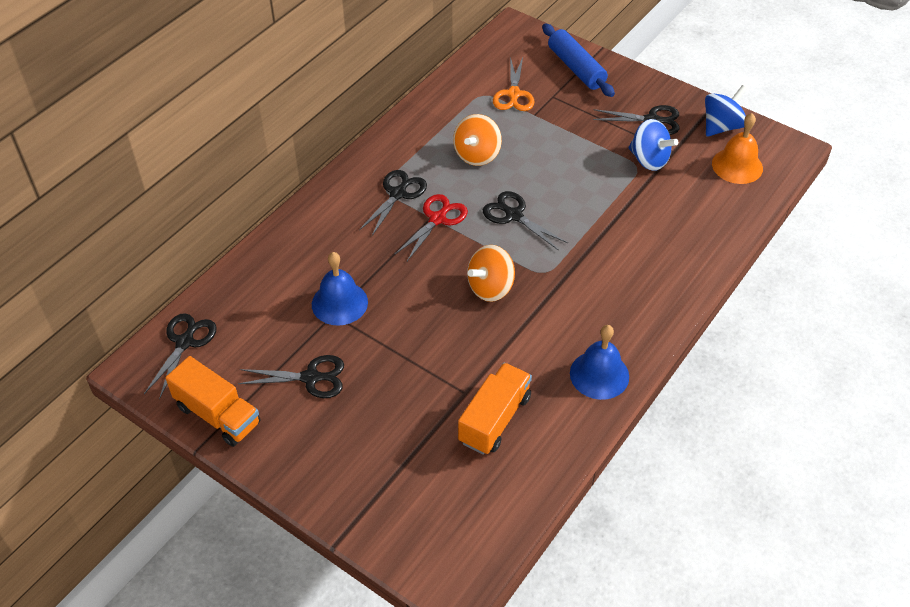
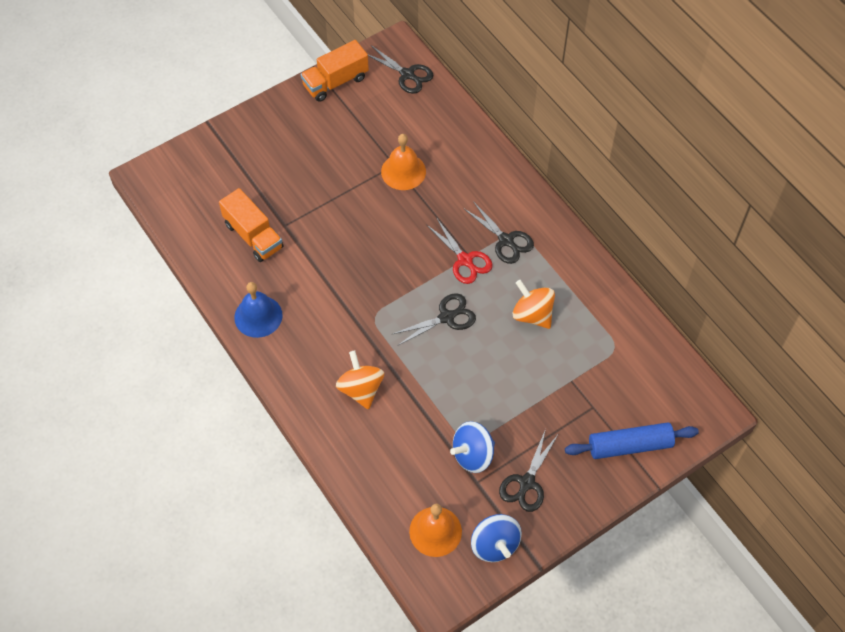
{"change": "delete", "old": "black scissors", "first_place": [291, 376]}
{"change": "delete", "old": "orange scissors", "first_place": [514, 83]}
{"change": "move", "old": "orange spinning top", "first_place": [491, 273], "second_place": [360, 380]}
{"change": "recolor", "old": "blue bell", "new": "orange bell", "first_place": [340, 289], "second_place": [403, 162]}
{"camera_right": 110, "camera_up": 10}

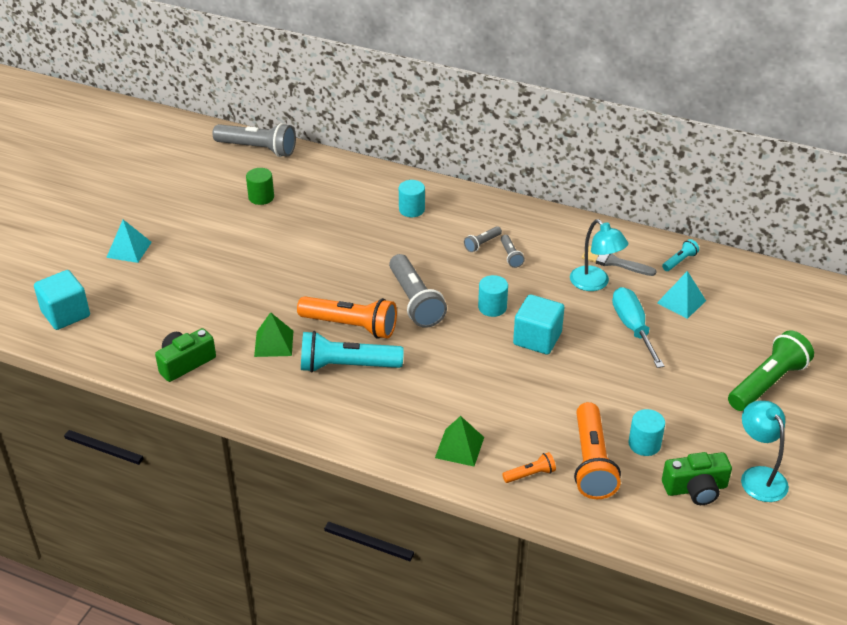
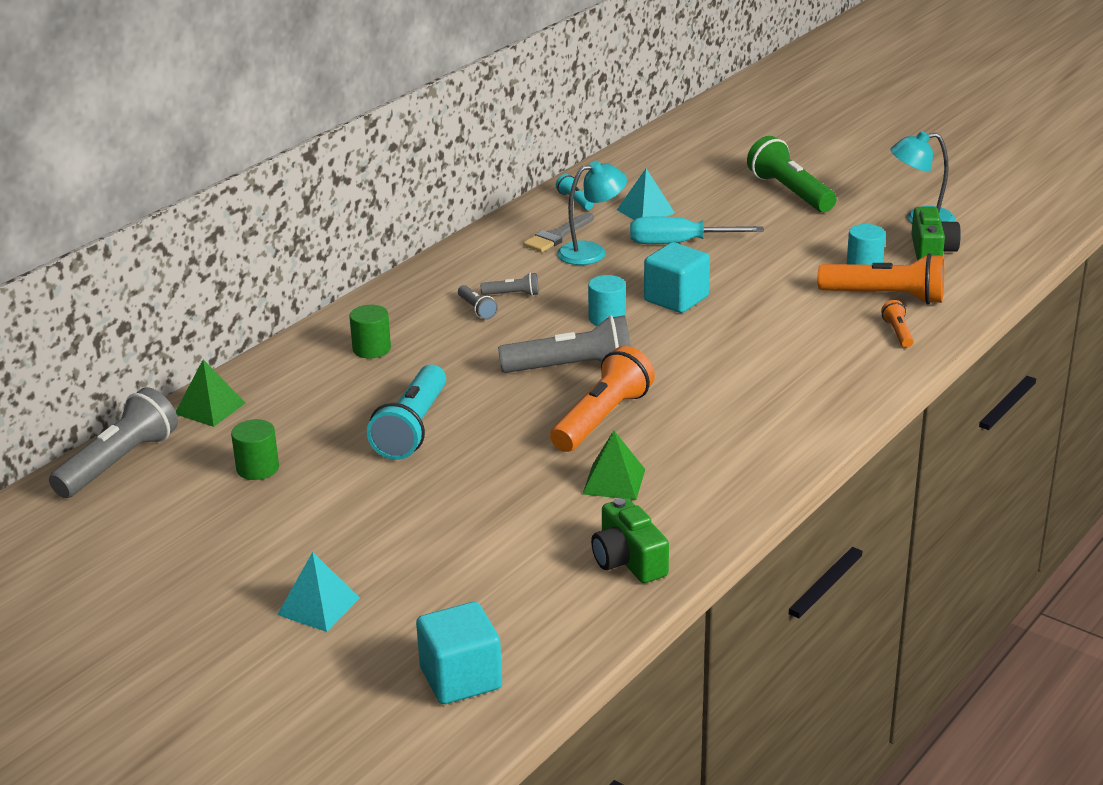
{"change": "move", "old": "turquoise flashlight", "first_place": [352, 351], "second_place": [406, 412]}
{"change": "move", "old": "green pyramid", "first_place": [459, 441], "second_place": [211, 393]}
{"change": "recolor", "old": "turquoise cylinder", "new": "green cylinder", "first_place": [412, 198], "second_place": [370, 331]}
{"camera_right": -75, "camera_up": -10}

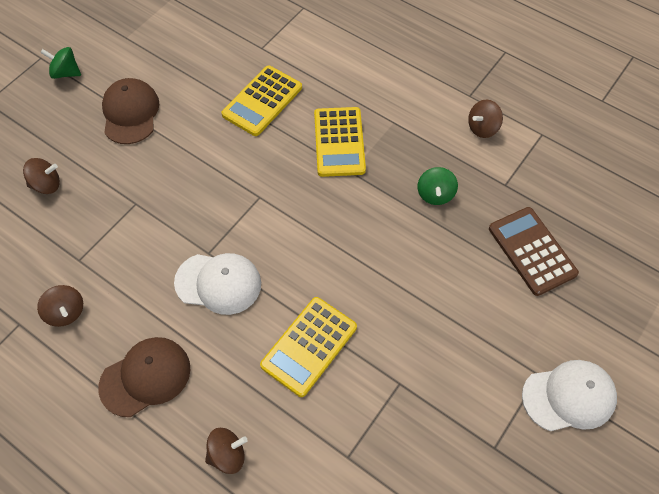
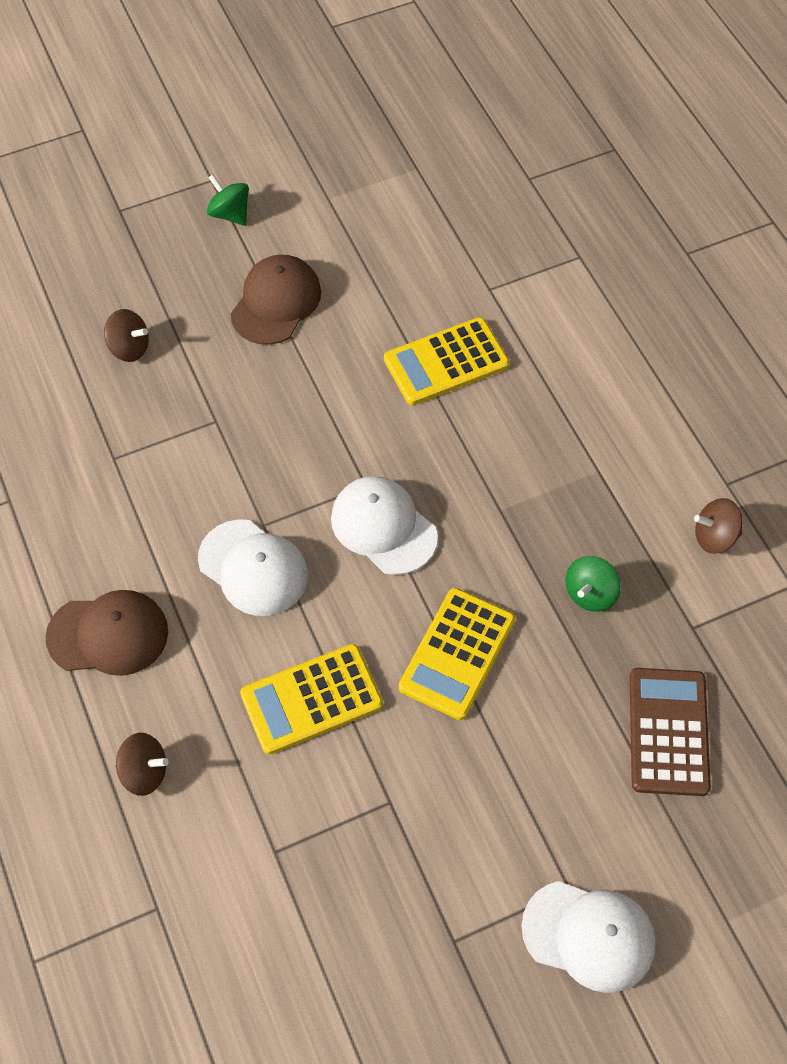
{"change": "delete", "old": "brown spinning top", "first_place": [60, 306]}
{"change": "insert", "new": "white cap", "second_place": [384, 525]}
{"change": "move", "old": "yellow calculator", "first_place": [340, 142], "second_place": [457, 654]}
{"camera_right": 30, "camera_up": 0}

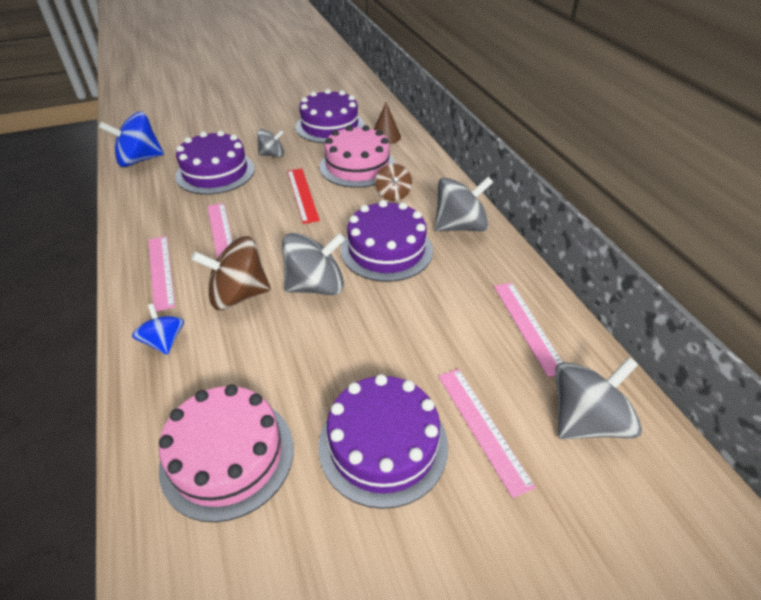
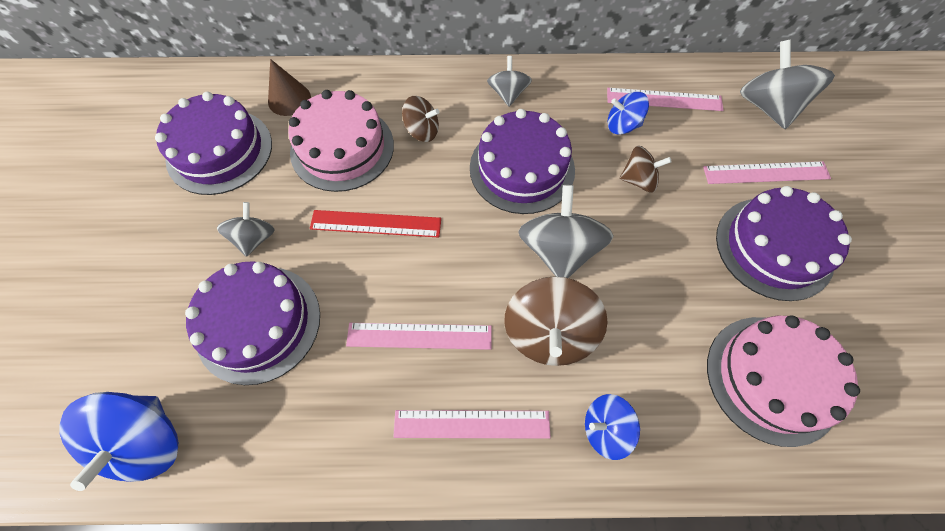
{"change": "insert", "new": "blue spinning top", "second_place": [628, 113]}
{"change": "insert", "new": "brown spinning top", "second_place": [646, 169]}
{"change": "resize", "old": "grey spinning top", "first_place": [464, 204], "second_place": [509, 81], "factor": 0.58}
{"camera_right": -70, "camera_up": 20}

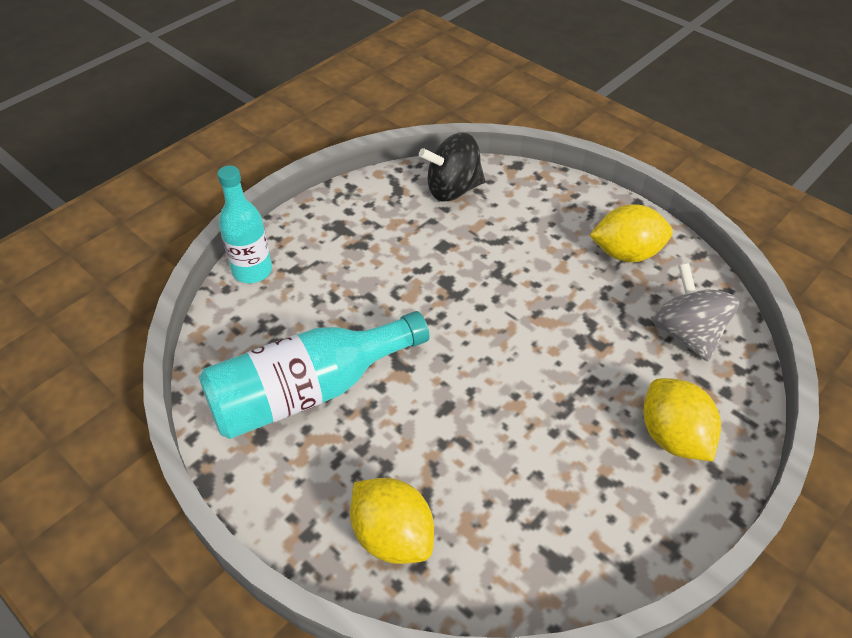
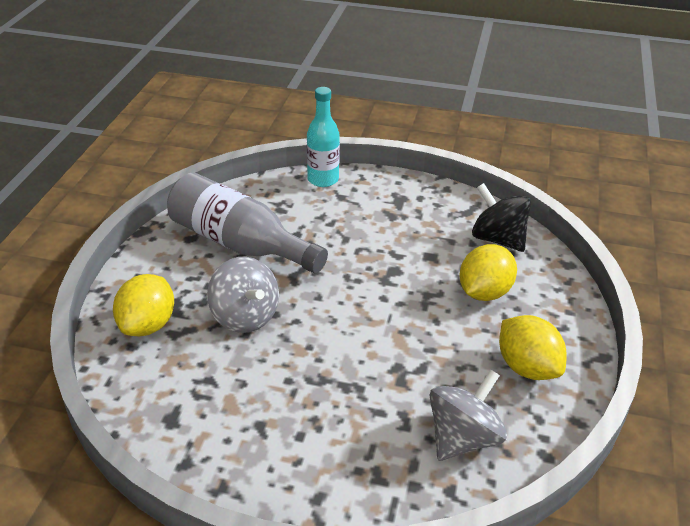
{"change": "insert", "new": "grey spinning top", "second_place": [243, 295]}
{"change": "move", "old": "yellow lemon", "first_place": [682, 419], "second_place": [488, 272]}
{"change": "recolor", "old": "turquoise bottle", "new": "grey bottle", "first_place": [314, 375], "second_place": [247, 223]}
{"camera_right": 60, "camera_up": -10}

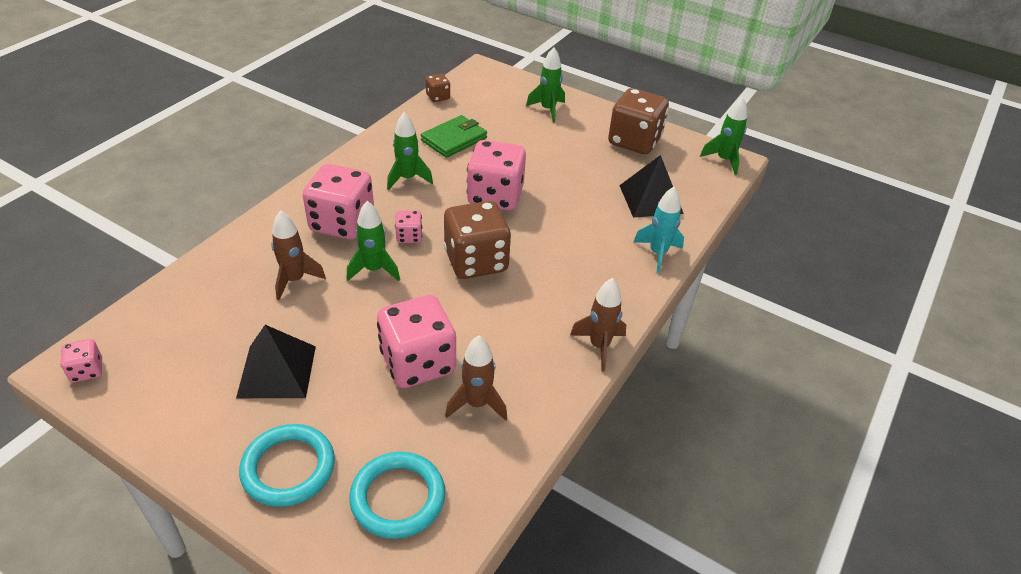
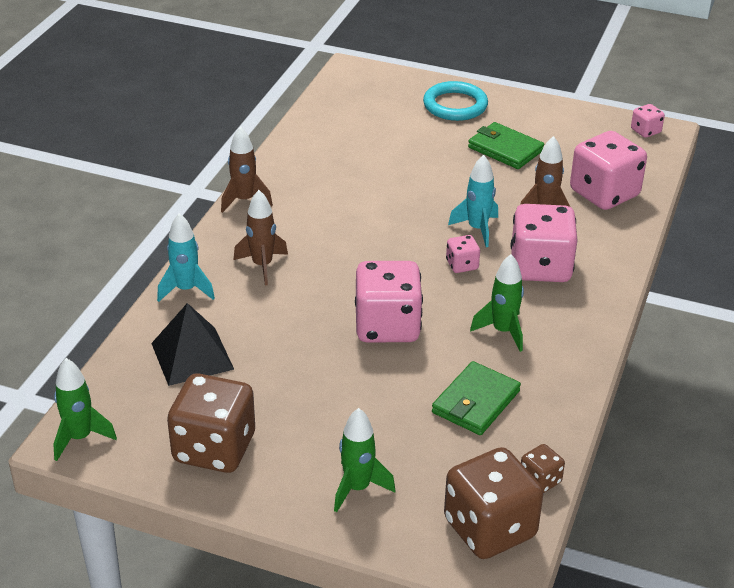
{"change": "delete", "old": "turquoise ring", "first_place": [397, 495]}
{"change": "move", "old": "pink dice", "first_place": [416, 341], "second_place": [608, 170]}
{"change": "move", "old": "brown dice", "first_place": [477, 240], "second_place": [493, 503]}
{"change": "move", "old": "brown rocket", "first_place": [476, 378], "second_place": [261, 237]}
{"change": "replace", "old": "black pyramid", "new": "green wallet", "first_place": [276, 361], "second_place": [506, 145]}
{"change": "recolor", "old": "green rocket", "new": "turquoise rocket", "first_place": [373, 241], "second_place": [473, 201]}
{"camera_right": 170, "camera_up": -5}

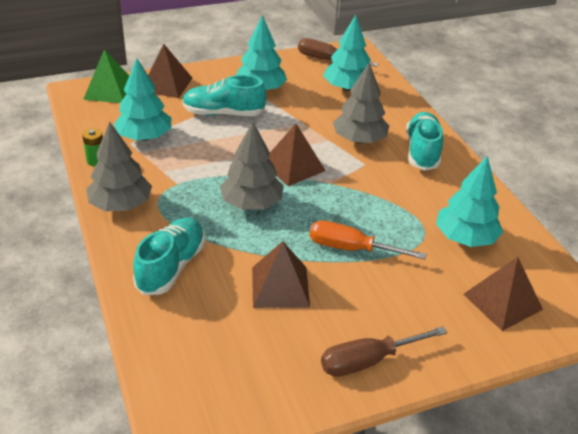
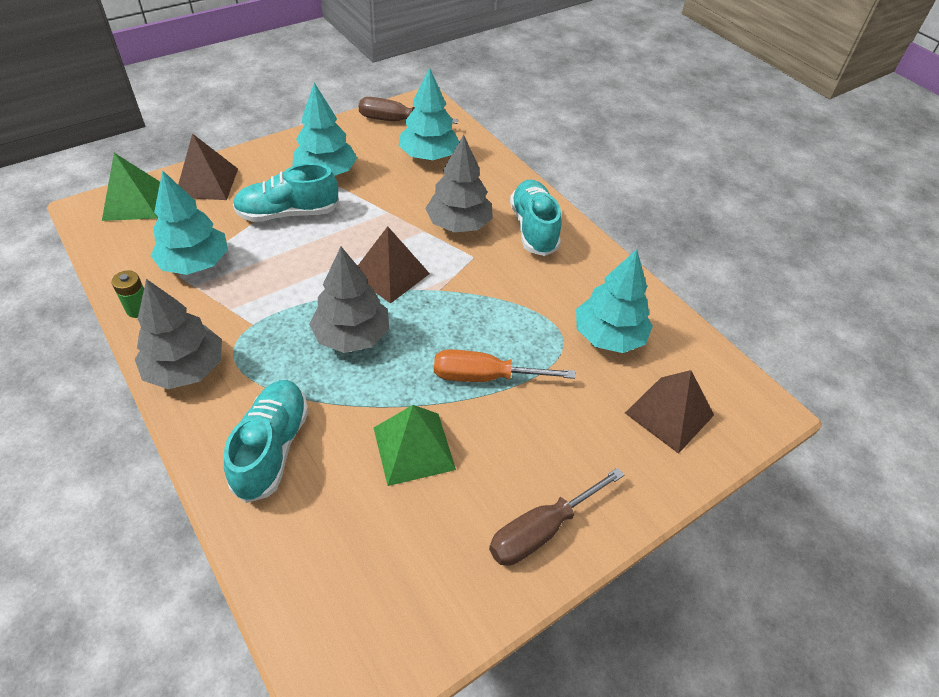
{"change": "recolor", "old": "brown pyramid", "new": "green pyramid", "first_place": [281, 274], "second_place": [415, 445]}
{"camera_right": -15, "camera_up": 10}

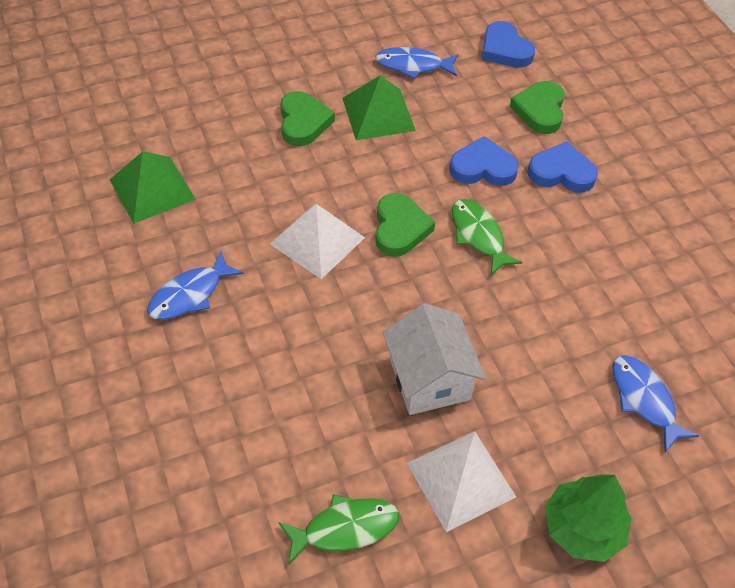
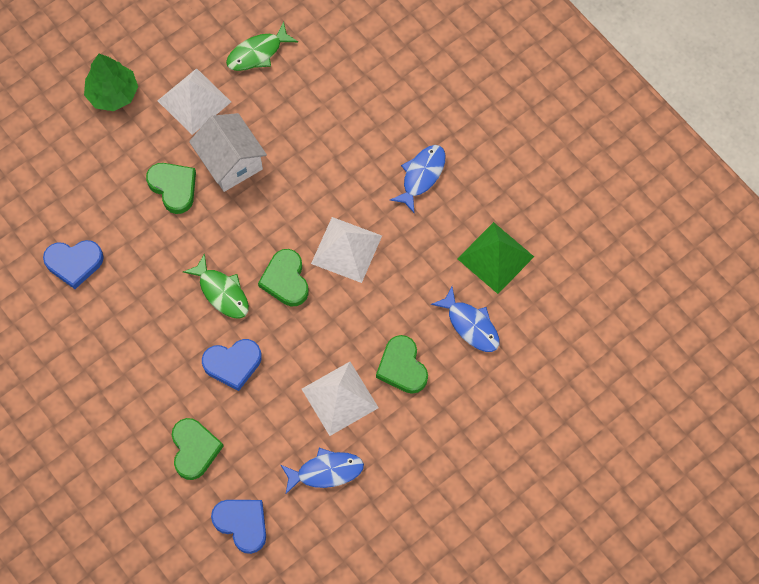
{"change": "insert", "new": "green heart", "second_place": [171, 188]}
{"change": "move", "old": "blue heart", "first_place": [563, 167], "second_place": [73, 264]}
{"change": "move", "old": "blue fish", "first_place": [655, 403], "second_place": [465, 319]}
{"change": "recolor", "old": "green pyramid", "new": "white pyramid", "first_place": [379, 107], "second_place": [340, 399]}
{"camera_right": 165, "camera_up": 15}

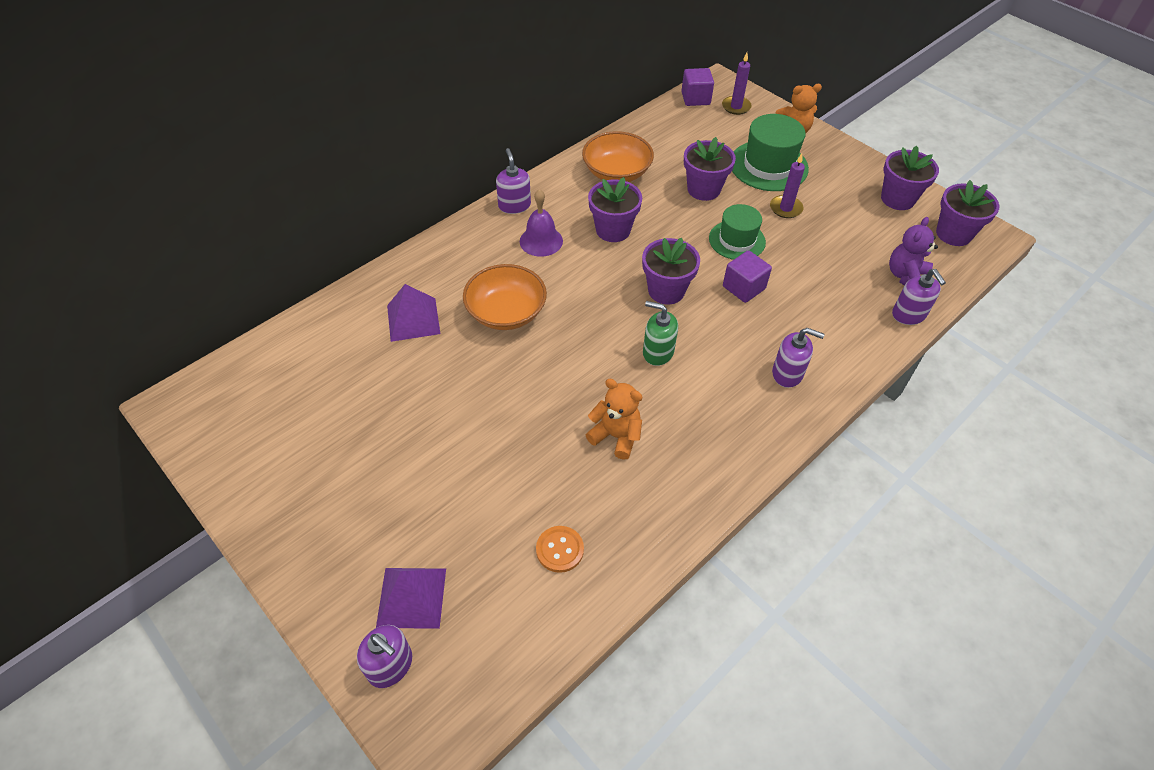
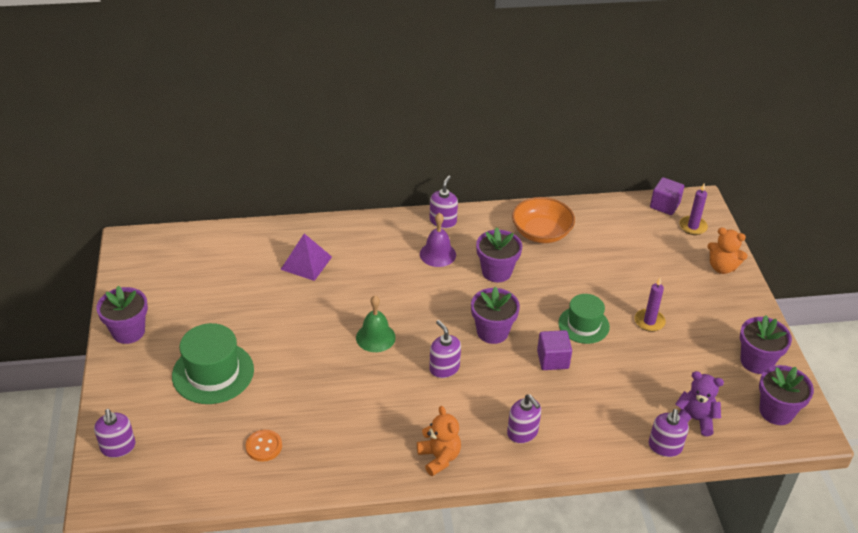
{"change": "delete", "old": "purple pyramid", "first_place": [411, 598]}
{"change": "delete", "old": "orange bowl", "first_place": [505, 297]}
{"change": "insert", "new": "green bell", "second_place": [376, 324]}
{"change": "move", "old": "orange teddy bear", "first_place": [614, 419], "second_place": [439, 441]}
{"change": "move", "old": "purple flower pot", "first_place": [710, 169], "second_place": [122, 315]}
{"change": "move", "old": "green hat", "first_place": [770, 152], "second_place": [213, 363]}
{"change": "recolor", "old": "green soap dispenser", "new": "purple soap dispenser", "first_place": [660, 333], "second_place": [445, 349]}
{"change": "rotate", "old": "purple teddy bear", "first_place": [913, 251], "second_place": [699, 403], "degrees": 45}
{"camera_right": 35, "camera_up": -10}

